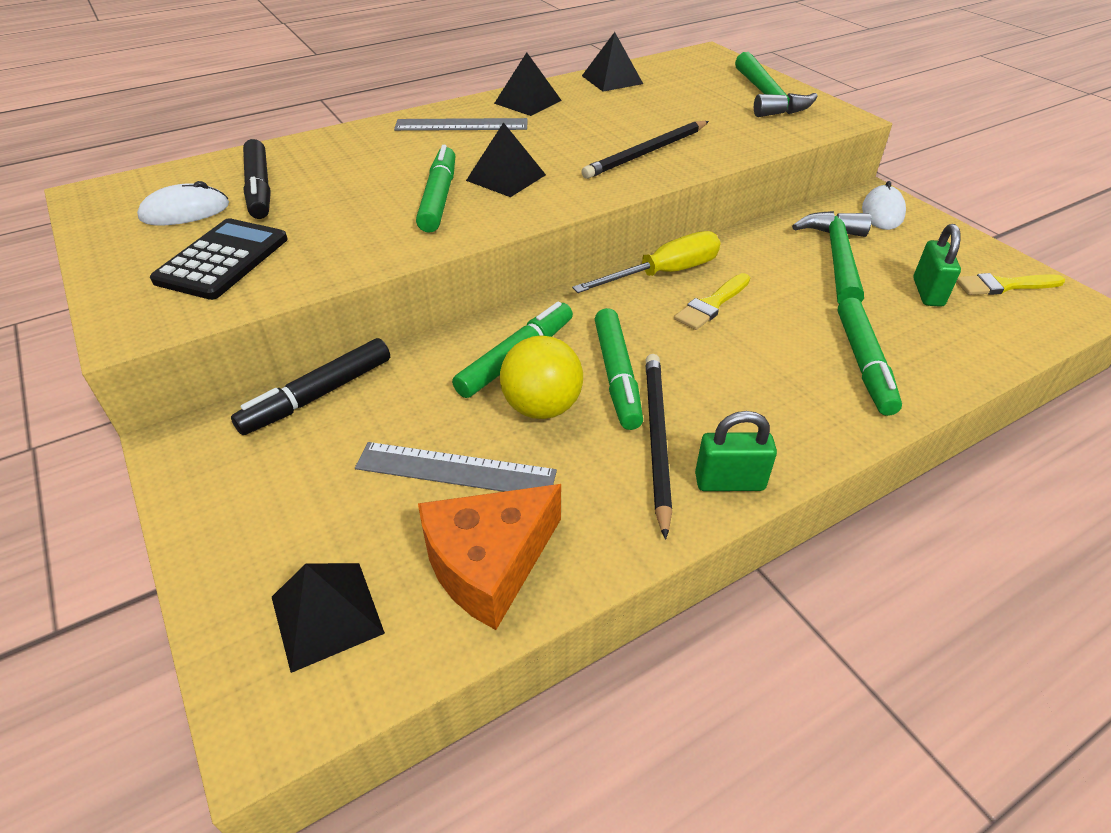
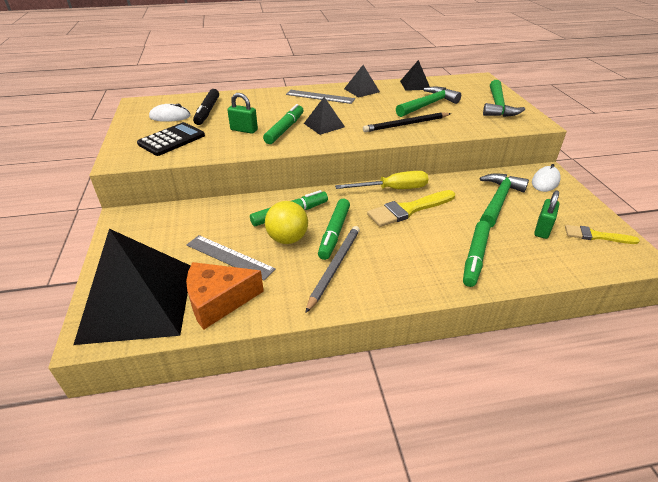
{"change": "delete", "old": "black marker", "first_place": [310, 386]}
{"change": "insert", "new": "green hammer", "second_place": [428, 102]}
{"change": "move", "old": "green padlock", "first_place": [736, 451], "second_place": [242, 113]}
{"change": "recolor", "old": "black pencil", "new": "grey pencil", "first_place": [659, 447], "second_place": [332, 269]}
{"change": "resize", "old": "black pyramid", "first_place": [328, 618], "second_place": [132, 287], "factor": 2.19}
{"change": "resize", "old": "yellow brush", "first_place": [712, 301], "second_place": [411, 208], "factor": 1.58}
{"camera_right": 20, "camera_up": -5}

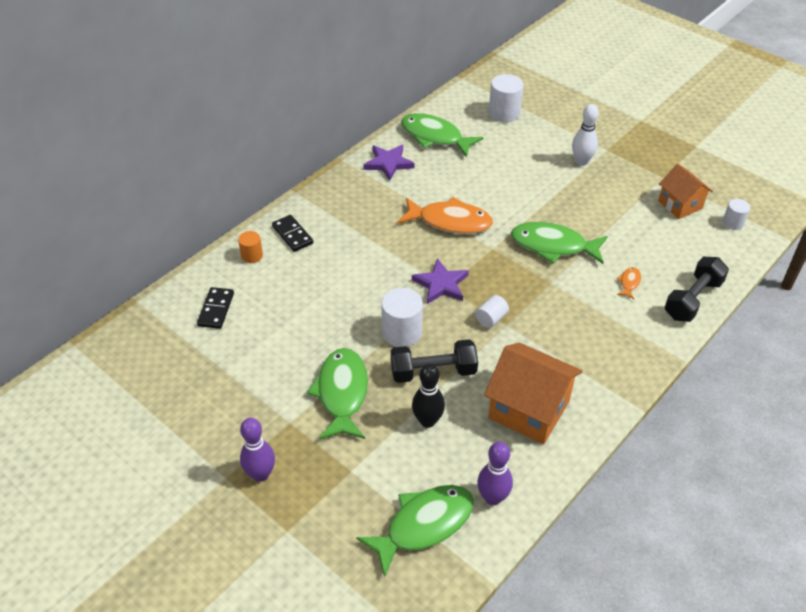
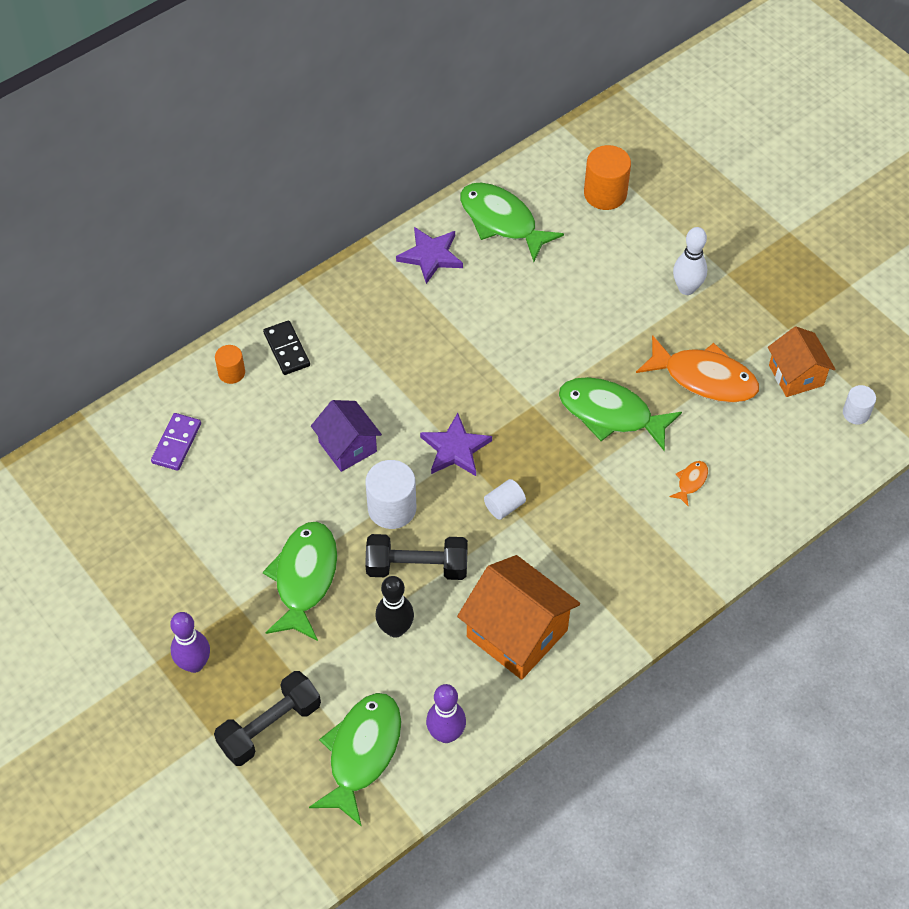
{"change": "insert", "new": "purple house", "second_place": [346, 436]}
{"change": "move", "old": "orange fish", "first_place": [445, 215], "second_place": [697, 369]}
{"change": "move", "old": "black dumbbell", "first_place": [697, 289], "second_place": [267, 718]}
{"change": "recolor", "old": "black domino", "new": "purple domino", "first_place": [215, 308], "second_place": [176, 442]}
{"change": "recolor", "old": "white cylinder", "new": "orange cylinder", "first_place": [506, 98], "second_place": [607, 177]}
{"change": "rotate", "old": "green fish", "first_place": [415, 531], "second_place": [355, 760], "degrees": -45}
{"camera_right": 10, "camera_up": 10}

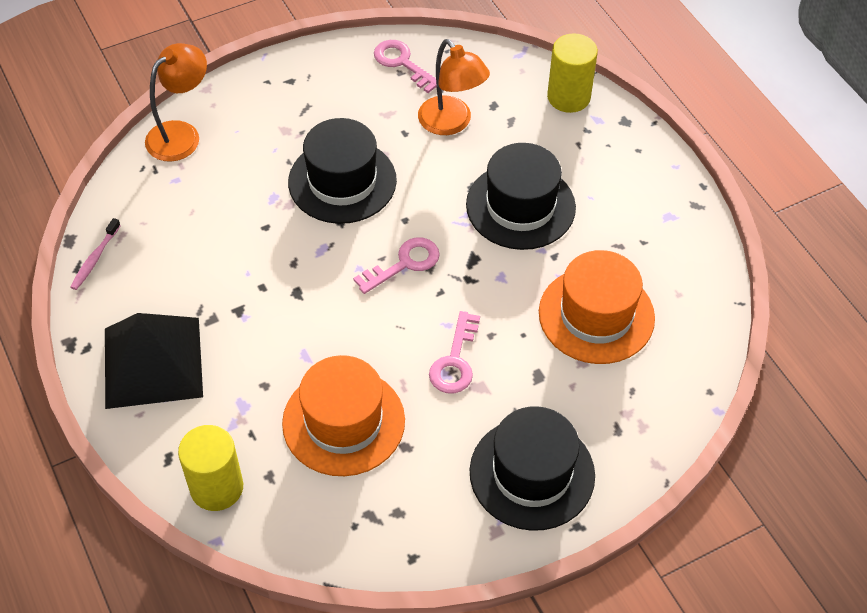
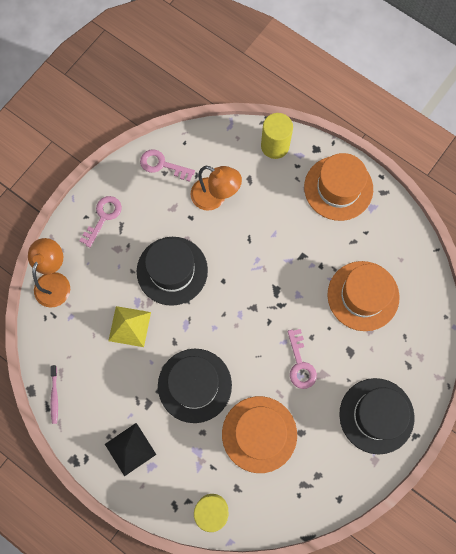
{"change": "insert", "new": "yellow pyramid", "second_place": [129, 326]}
{"change": "insert", "new": "orange hat", "second_place": [338, 187]}
{"change": "move", "old": "pink key", "first_place": [396, 265], "second_place": [100, 222]}
{"change": "move", "old": "black hat", "first_place": [521, 196], "second_place": [195, 386]}
{"change": "resize", "old": "black pyramid", "first_place": [154, 361], "second_place": [130, 449], "factor": 0.62}
{"camera_right": -25, "camera_up": 20}

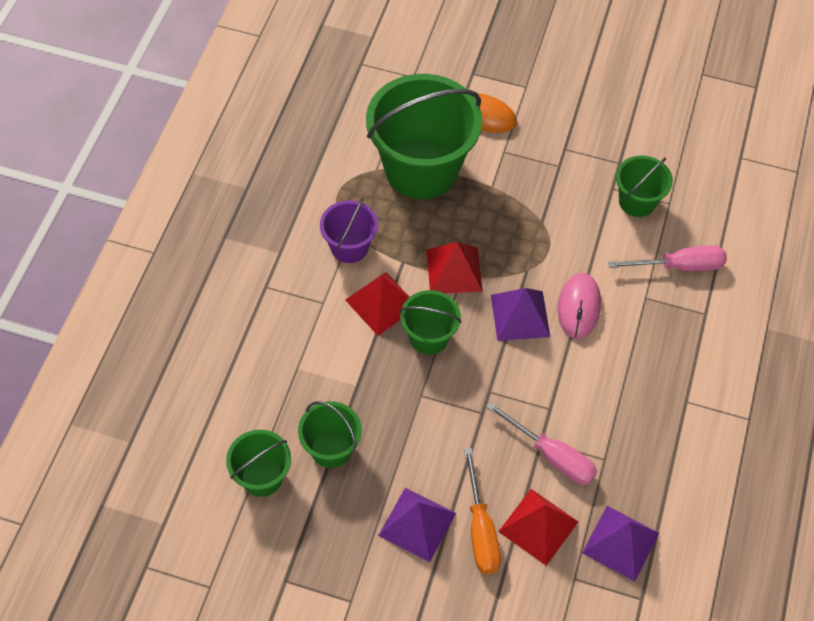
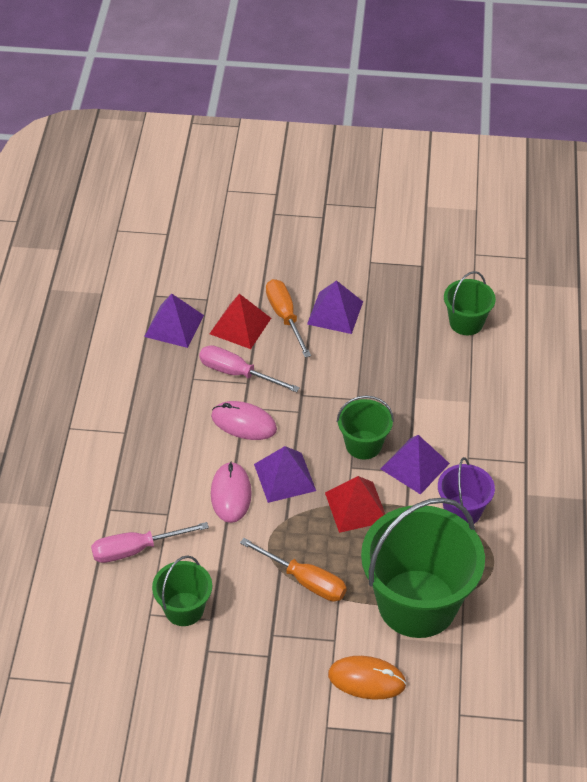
{"change": "delete", "old": "green bucket", "first_place": [330, 434]}
{"change": "insert", "new": "pink mouse", "second_place": [244, 420]}
{"change": "insert", "new": "orange screwdriver", "second_place": [293, 569]}
{"change": "recolor", "old": "red pyramid", "new": "purple pyramid", "first_place": [377, 304], "second_place": [415, 465]}
{"camera_right": 170, "camera_up": -10}

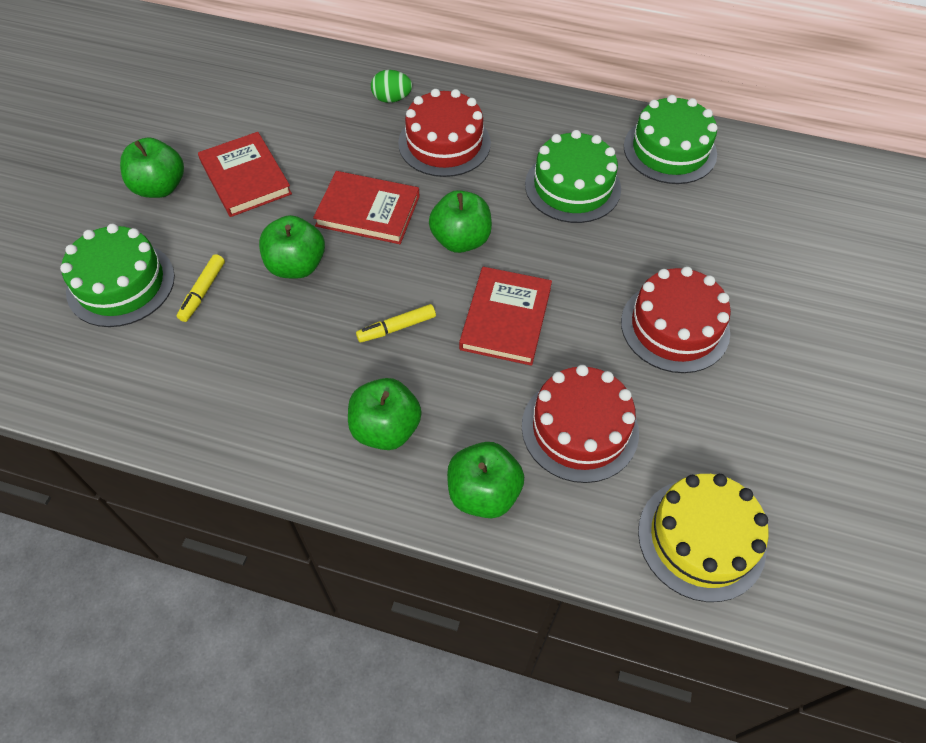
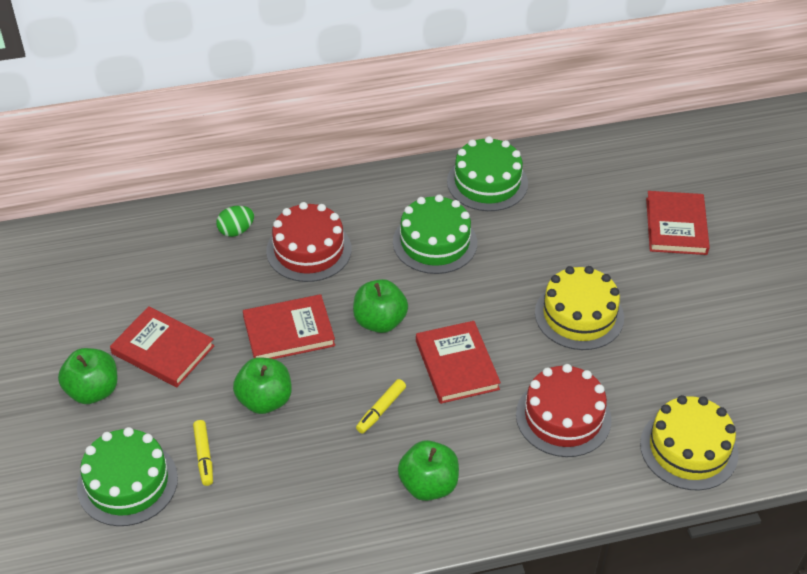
{"change": "delete", "old": "green apple", "first_place": [485, 480]}
{"change": "insert", "new": "red book", "second_place": [678, 223]}
{"change": "recolor", "old": "red cake", "new": "yellow cake", "first_place": [676, 319], "second_place": [579, 308]}
{"camera_right": -30, "camera_up": -10}

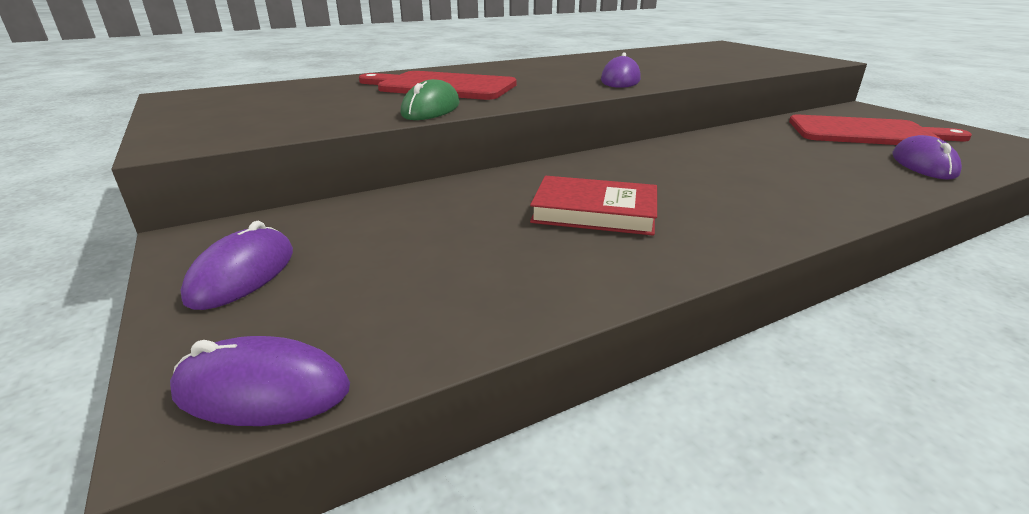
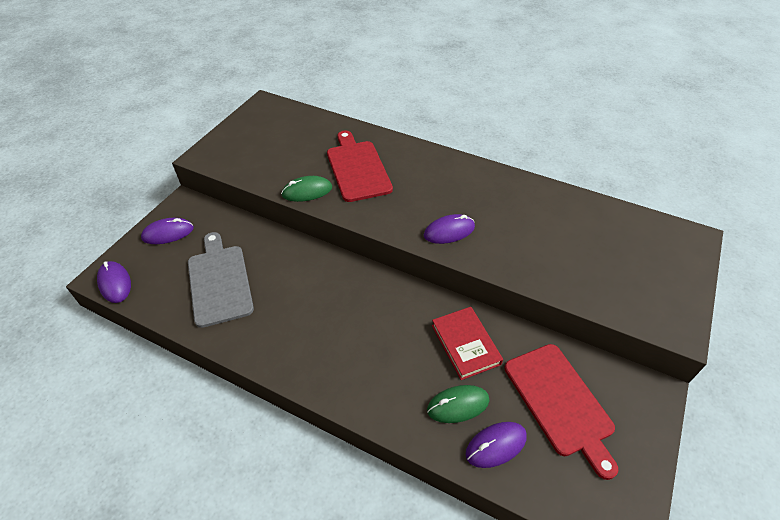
{"change": "insert", "new": "grey cutting board", "second_place": [221, 280]}
{"change": "insert", "new": "green mouse", "second_place": [458, 404]}
{"change": "move", "old": "red book", "first_place": [593, 206], "second_place": [467, 343]}
{"camera_right": 55, "camera_up": 20}

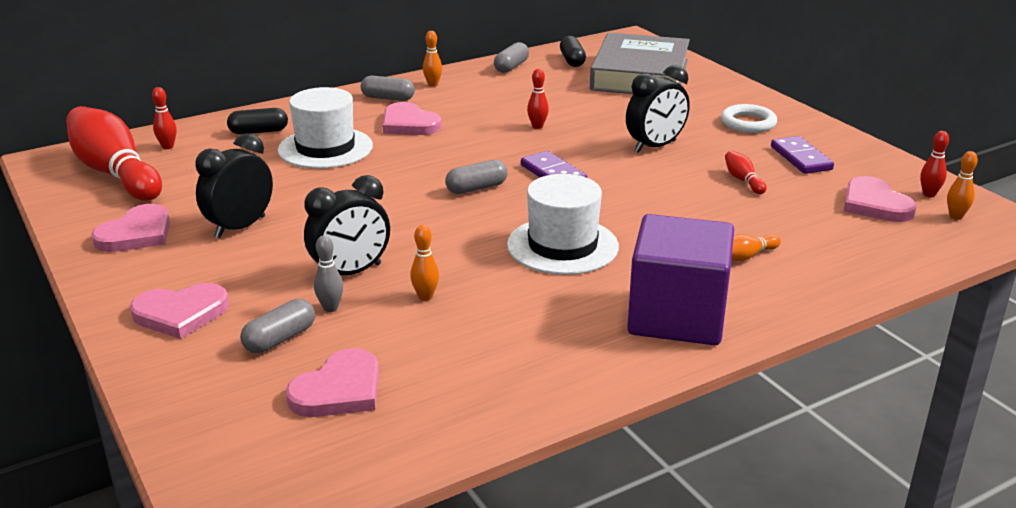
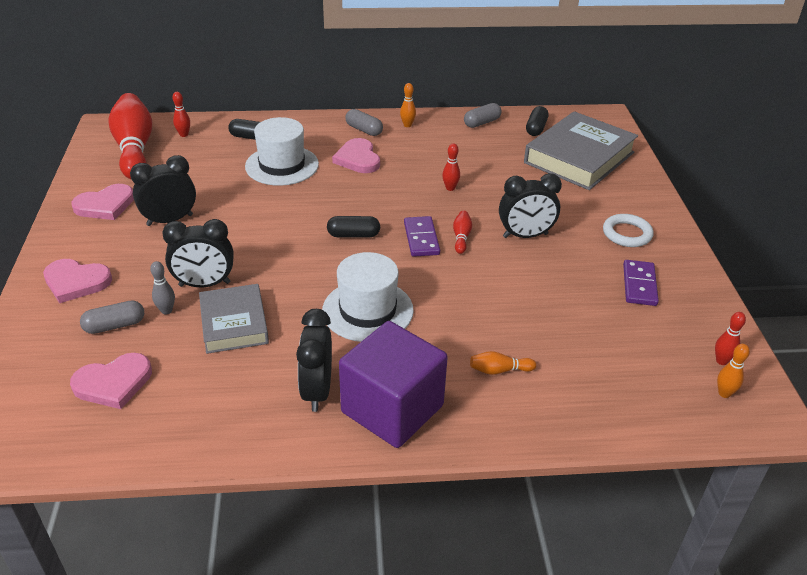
{"change": "delete", "old": "pink heart", "first_place": [880, 199]}
{"change": "insert", "new": "black clock", "second_place": [314, 360]}
{"change": "move", "old": "red bowling pin", "first_place": [745, 172], "second_place": [462, 232]}
{"change": "replace", "old": "orange bowling pin", "new": "grey book", "first_place": [424, 263], "second_place": [234, 319]}
{"change": "recolor", "old": "grey capsule", "new": "black capsule", "first_place": [476, 177], "second_place": [353, 226]}
{"camera_right": 25, "camera_up": 10}

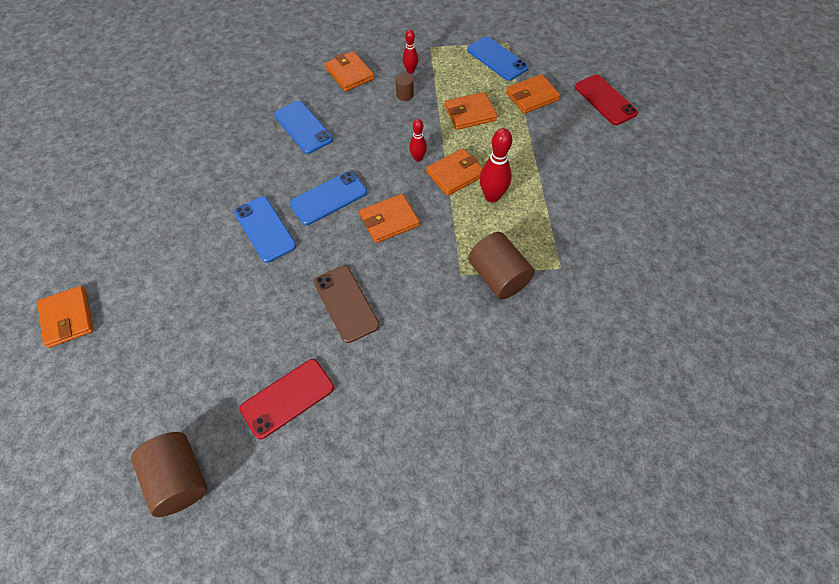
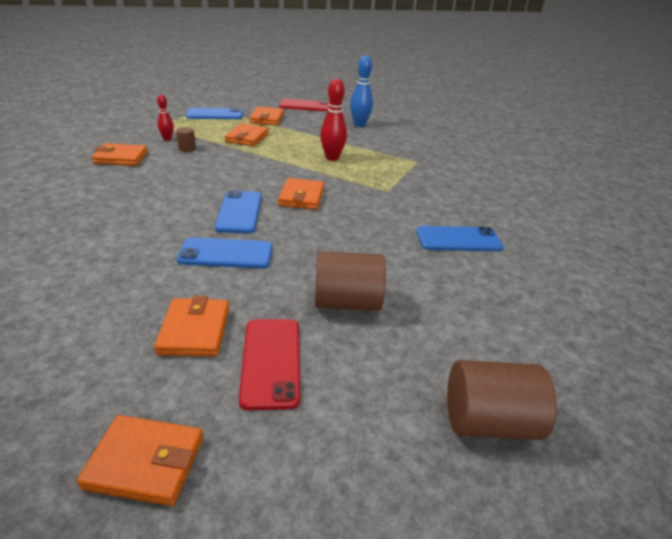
{"change": "delete", "old": "brown phone", "first_place": [347, 304]}
{"change": "delete", "old": "red bowling pin", "first_place": [418, 140]}
{"change": "insert", "new": "blue bowling pin", "second_place": [361, 91]}
{"change": "move", "old": "red phone", "first_place": [286, 399], "second_place": [269, 364]}
{"change": "move", "old": "blue phone", "first_place": [303, 127], "second_place": [459, 238]}
{"change": "move", "old": "orange wallet", "first_place": [454, 172], "second_place": [191, 326]}
{"change": "move", "old": "brown cylinder", "first_place": [501, 265], "second_place": [350, 281]}
{"camera_right": -60, "camera_up": -25}

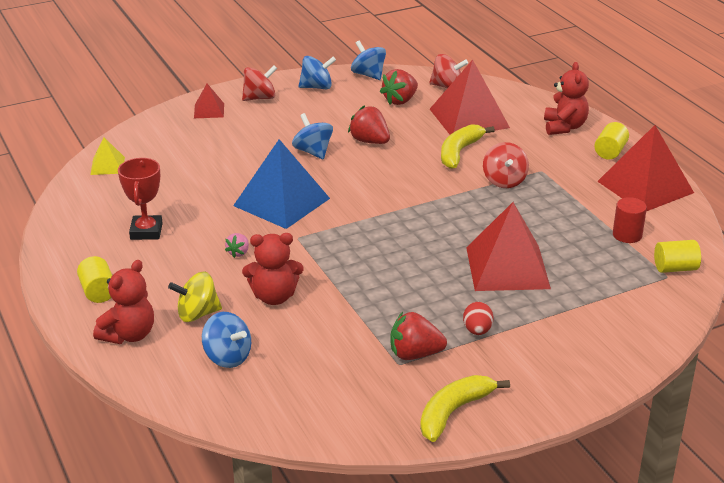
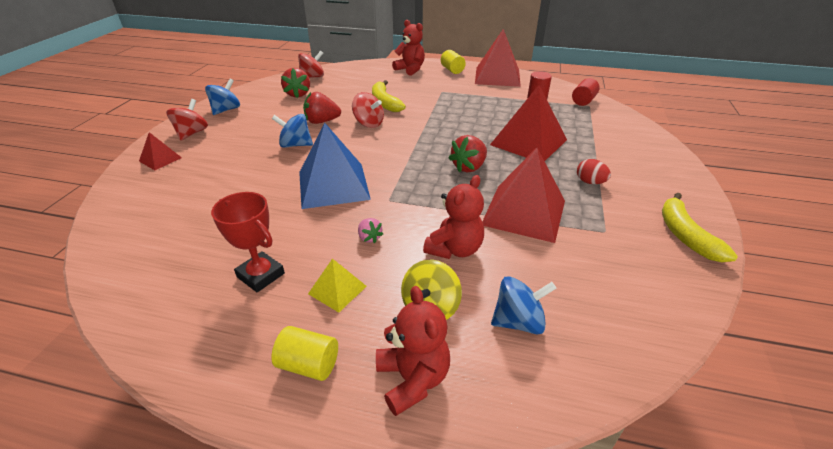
{"change": "delete", "old": "blue spinning top", "first_place": [368, 60]}
{"change": "move", "old": "yellow pyramid", "first_place": [107, 156], "second_place": [337, 285]}
{"change": "move", "old": "red strawberry", "first_place": [418, 336], "second_place": [468, 154]}
{"change": "move", "old": "red pyramid", "first_place": [470, 97], "second_place": [523, 195]}
{"change": "move", "old": "red spinning top", "first_place": [506, 165], "second_place": [368, 110]}
{"change": "recolor", "old": "yellow cylinder", "new": "red cylinder", "first_place": [677, 256], "second_place": [586, 92]}
{"camera_right": -50, "camera_up": 5}

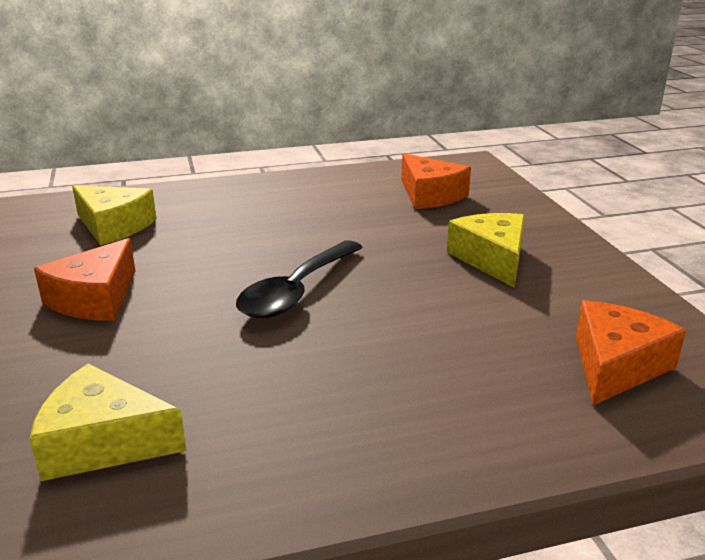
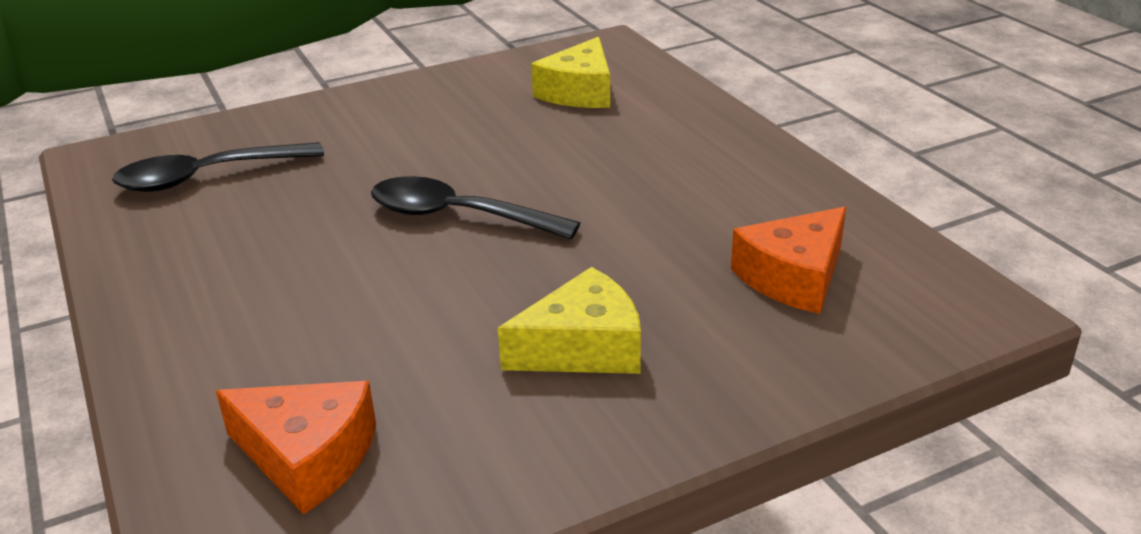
{"change": "delete", "old": "orange cheese", "first_place": [85, 279]}
{"change": "replace", "old": "yellow cheese", "new": "black spoon", "first_place": [108, 422], "second_place": [218, 167]}
{"camera_right": 80, "camera_up": 5}

